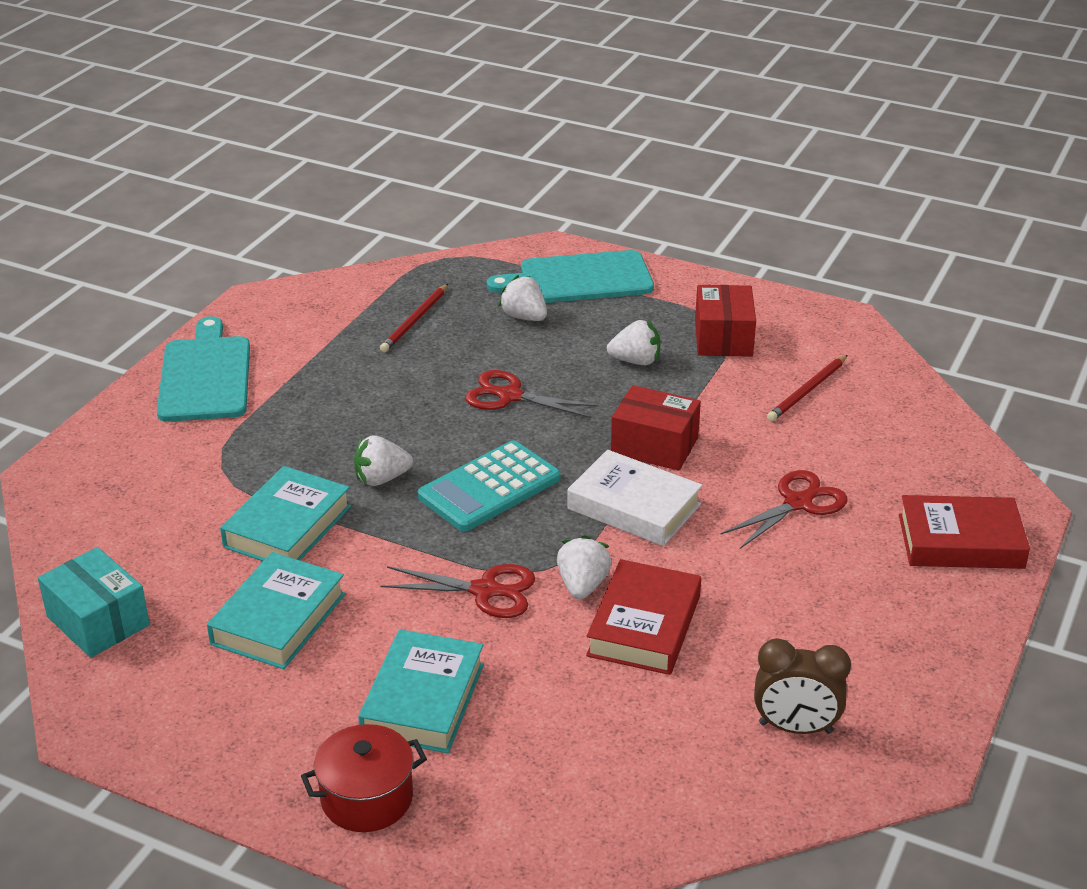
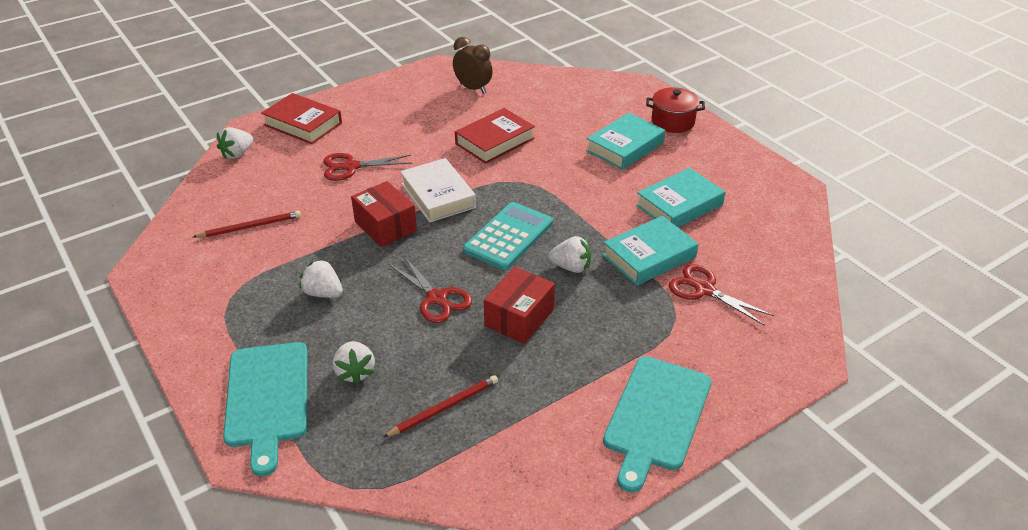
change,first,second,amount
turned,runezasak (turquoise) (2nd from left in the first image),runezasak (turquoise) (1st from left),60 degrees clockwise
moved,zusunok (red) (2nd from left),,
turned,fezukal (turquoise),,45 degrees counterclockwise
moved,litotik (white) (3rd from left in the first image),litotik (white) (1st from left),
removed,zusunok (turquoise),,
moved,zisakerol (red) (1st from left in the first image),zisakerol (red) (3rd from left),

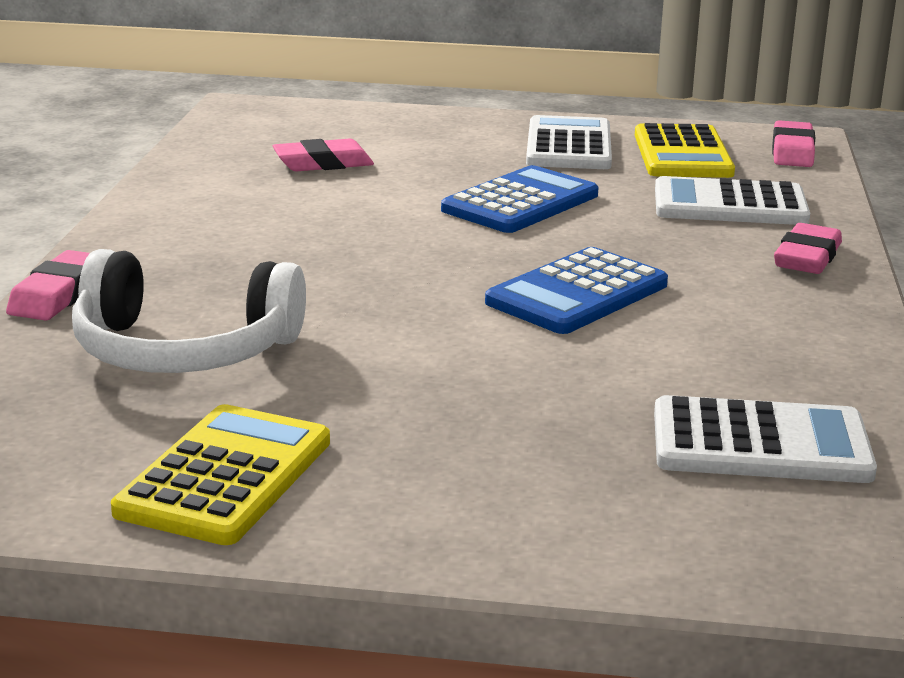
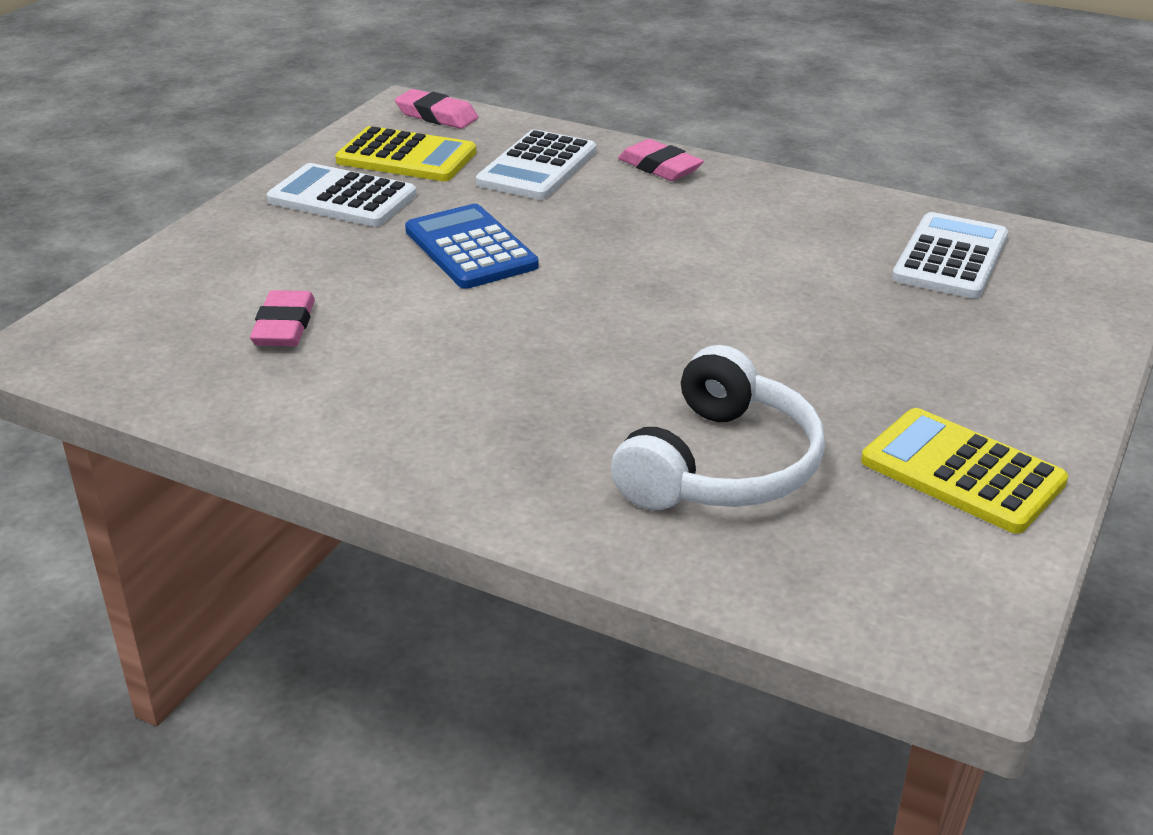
change,first,second,amount
removed,fezukal (blue) (2nd from left),,
removed,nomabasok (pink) (1st from left),,

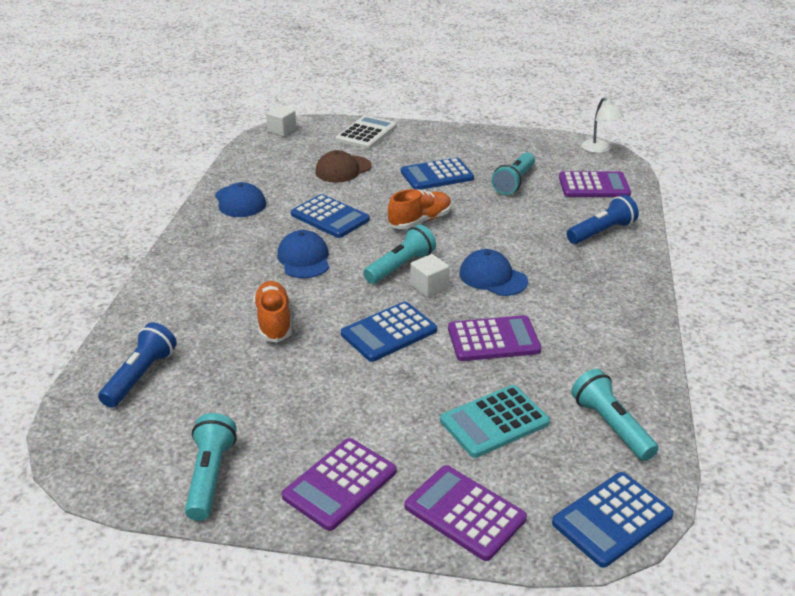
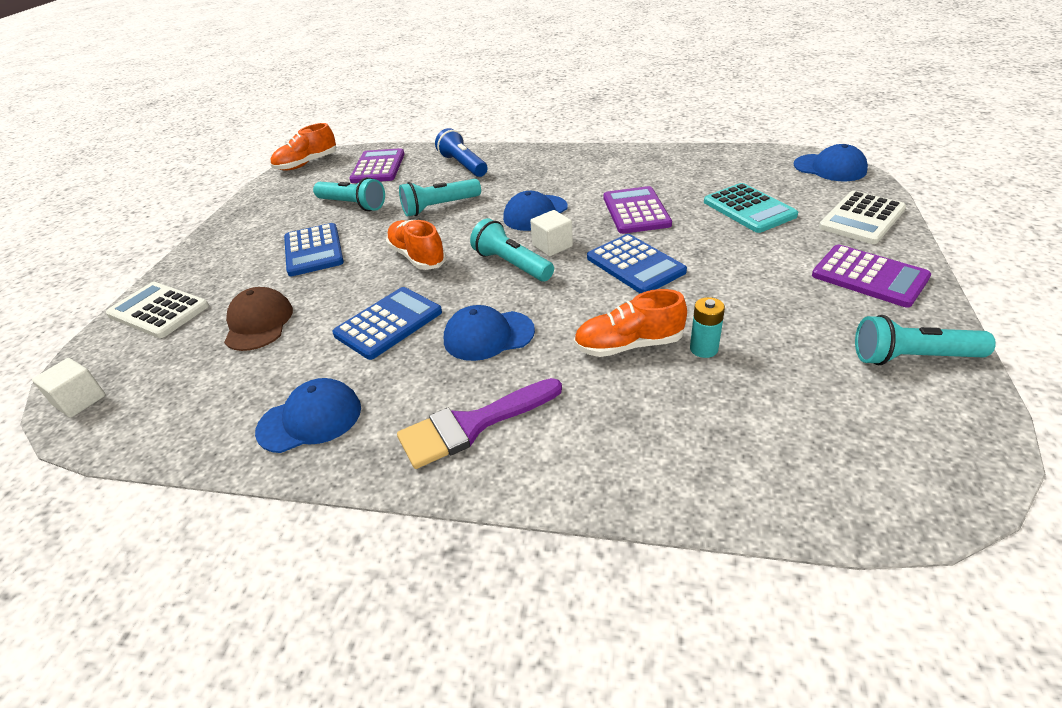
change,first,second,amount
replaced,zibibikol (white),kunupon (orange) (1st from left),
turned,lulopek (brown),,150 degrees counterclockwise
removed,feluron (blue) (1st from left),,
moved,feluron (turquoise) (4th from left in the first image),feluron (turquoise) (2nd from left),
recoloured,fezukal (purple) (2nd from left),fezukal (white) (2nd from left),
replaced,fezukal (blue) (4th from left),lulopek (blue) (4th from left),
added,,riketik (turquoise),
added,,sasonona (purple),

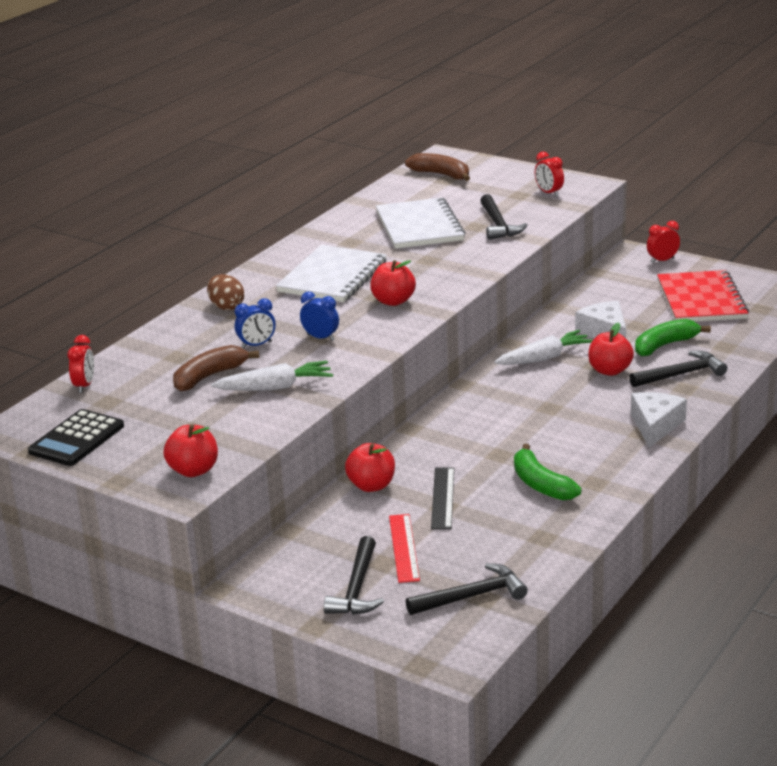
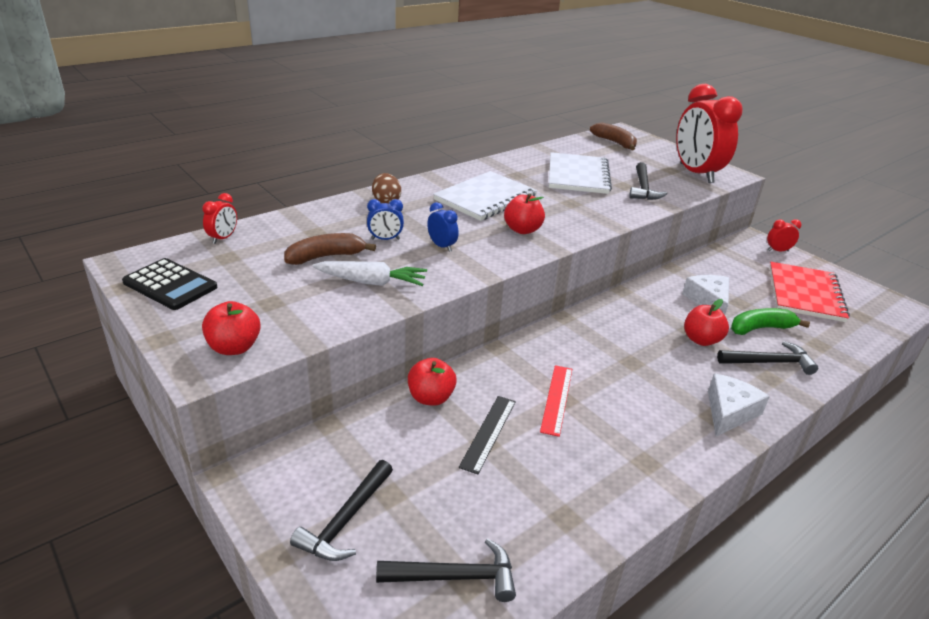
change,first,second,amount
resized,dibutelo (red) (2nd from left),,x2.43
removed,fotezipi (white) (2nd from left),,
turned,fezukal (black),,105 degrees counterclockwise
removed,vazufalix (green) (1st from left),,
moved,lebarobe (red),,

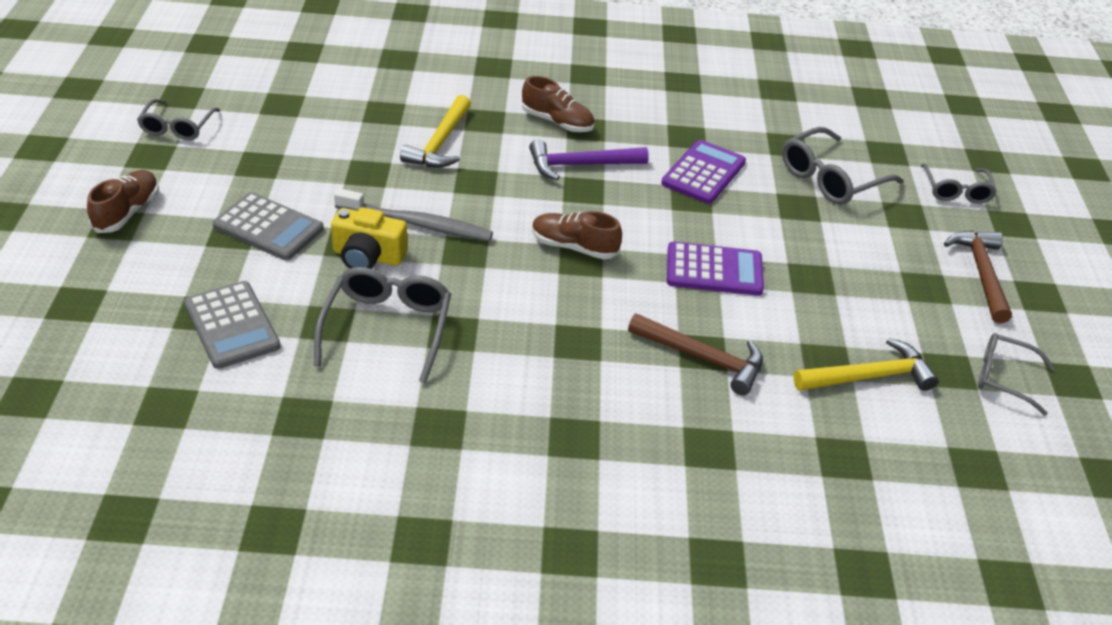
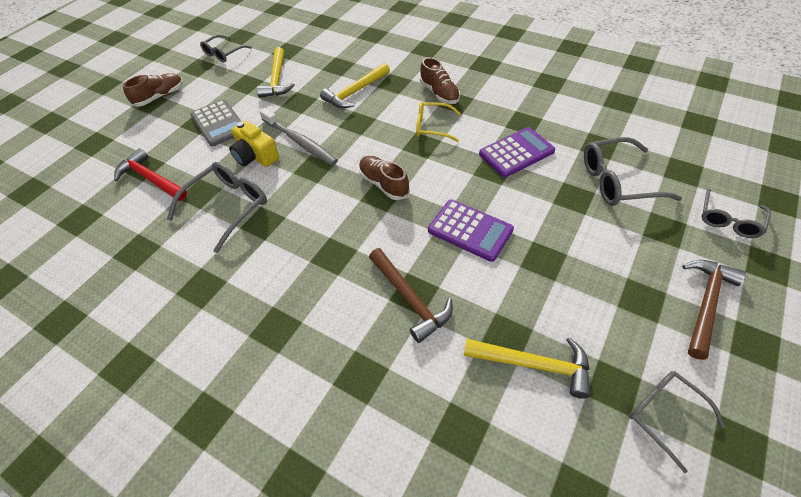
change,first,second,amount
replaced,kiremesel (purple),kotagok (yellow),
replaced,fezukal (grey) (1st from left),kiremesel (red),
added,,kiremesel (yellow) (1st from left),

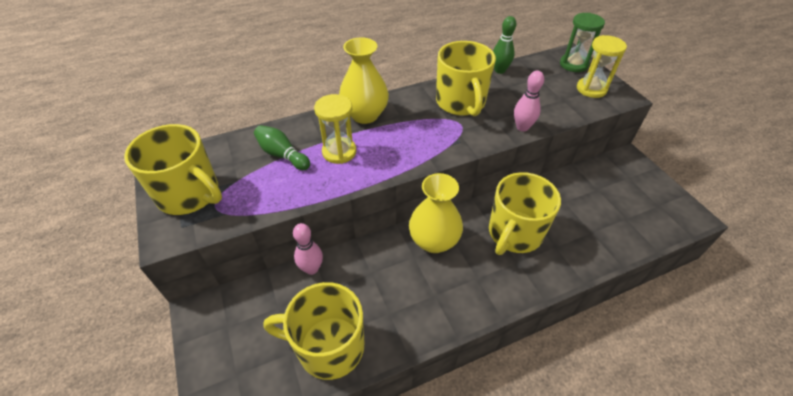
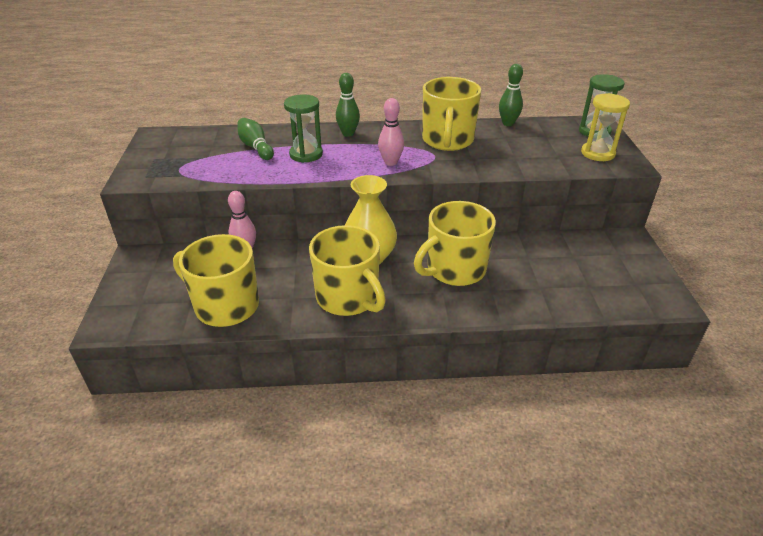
change,first,second,amount
replaced,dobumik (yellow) (1st from left),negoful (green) (2nd from left),
moved,negoful (pink) (2nd from left),,
recoloured,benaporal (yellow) (1st from left),benaporal (green) (1st from left),
moved,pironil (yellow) (1st from left in the first image),pironil (yellow) (2nd from left),

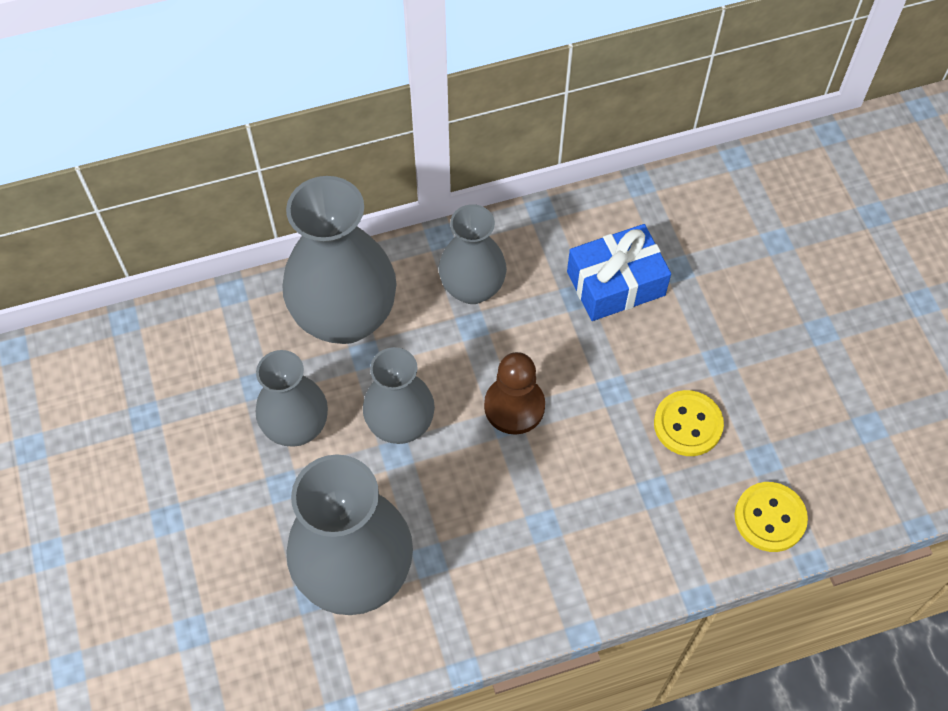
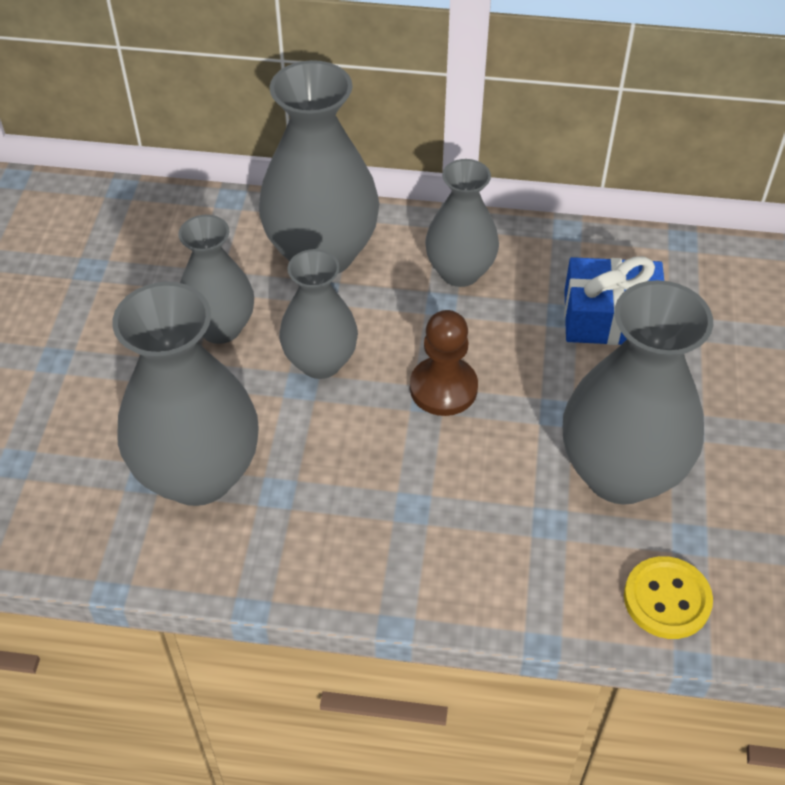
change,first,second,amount
replaced,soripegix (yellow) (1st from left),dobumik (grey) (6th from left),

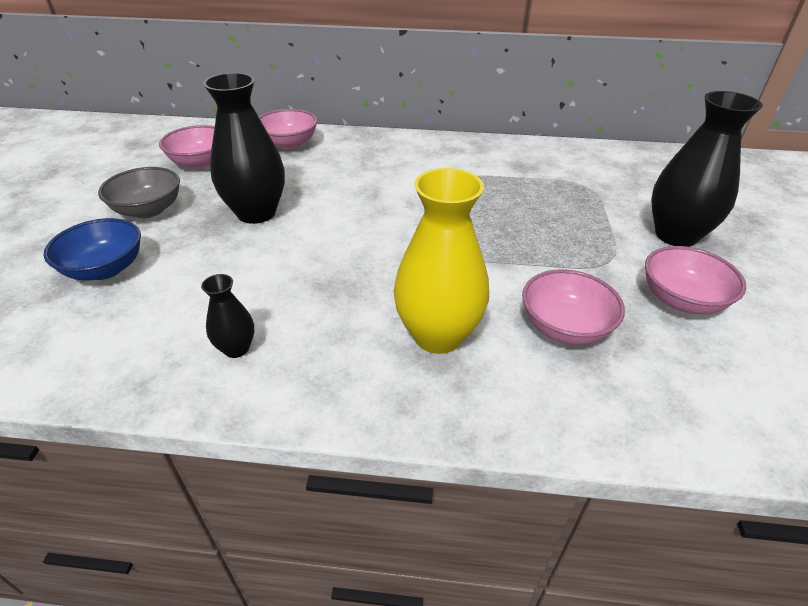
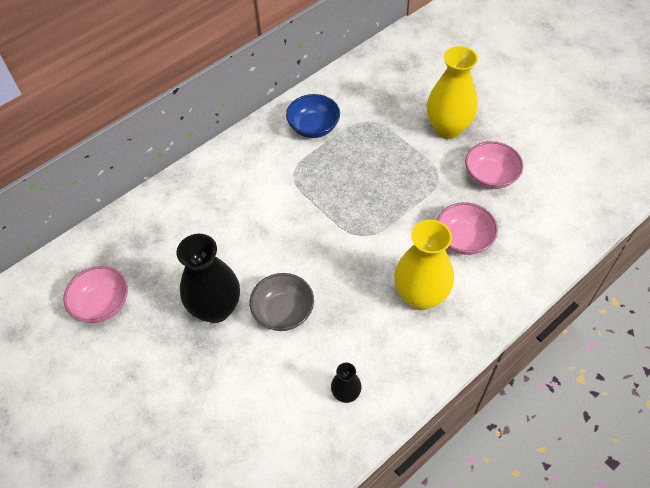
change,first,second,amount
recoloured,dobumik (black) (3rd from left),dobumik (yellow) (2nd from left),
removed,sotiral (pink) (2nd from left),,
moved,sotiral (grey),,
moved,sotiral (blue),,

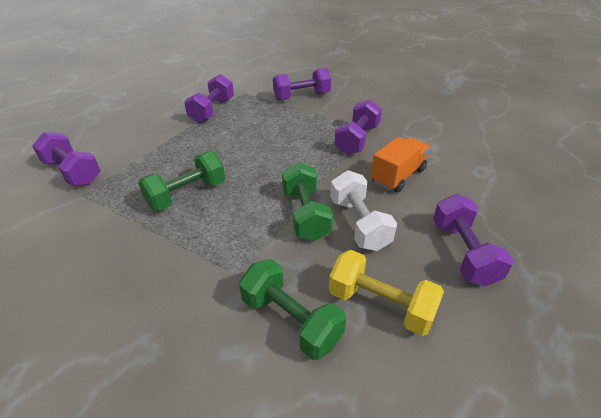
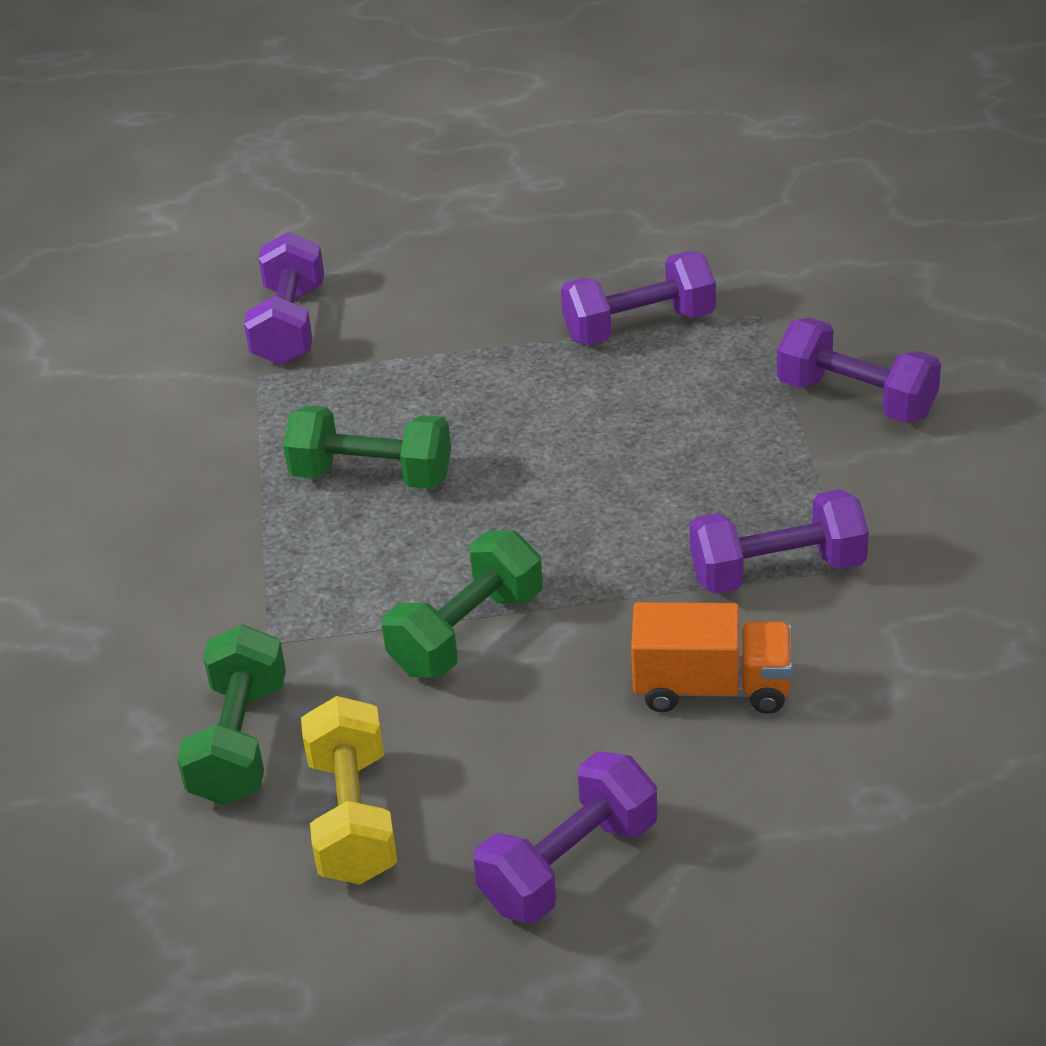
change,first,second,amount
removed,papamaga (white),,

